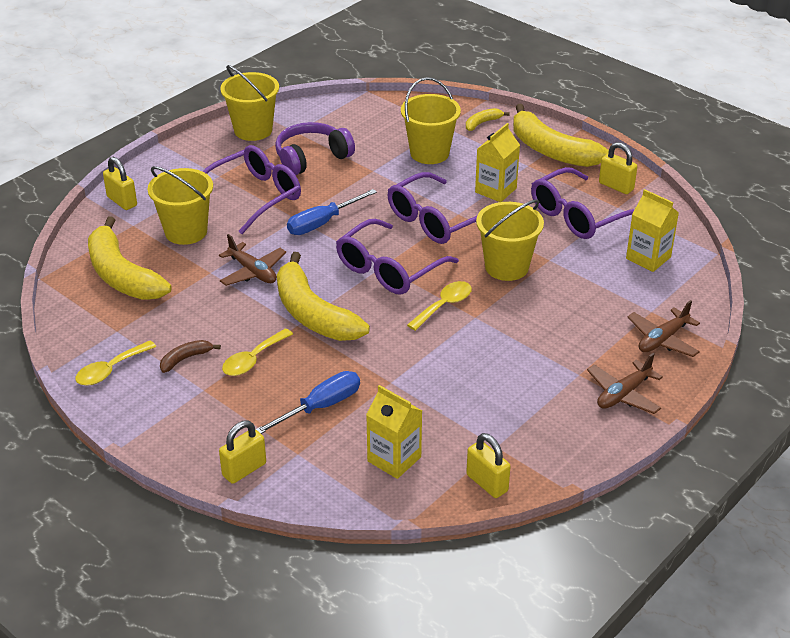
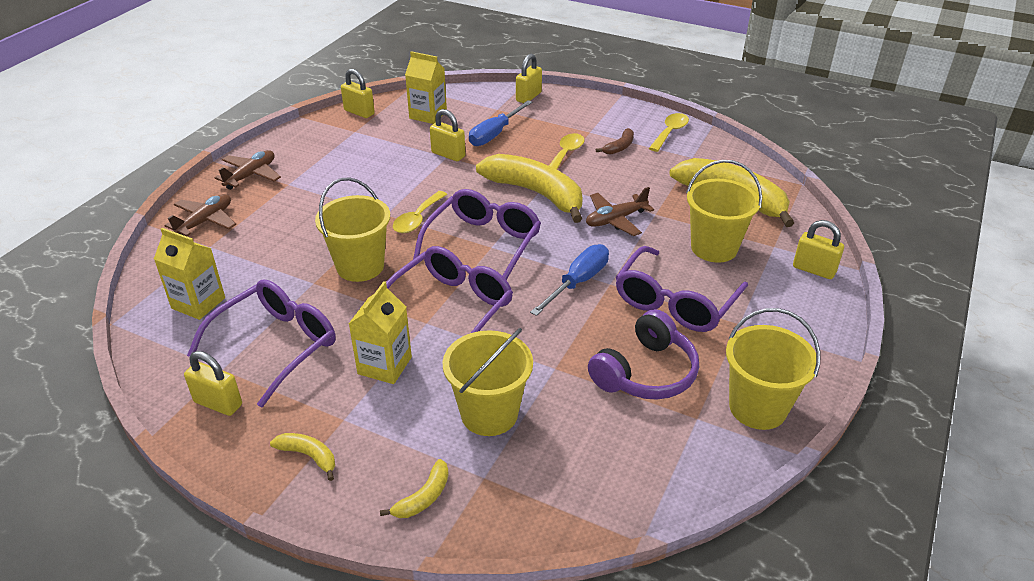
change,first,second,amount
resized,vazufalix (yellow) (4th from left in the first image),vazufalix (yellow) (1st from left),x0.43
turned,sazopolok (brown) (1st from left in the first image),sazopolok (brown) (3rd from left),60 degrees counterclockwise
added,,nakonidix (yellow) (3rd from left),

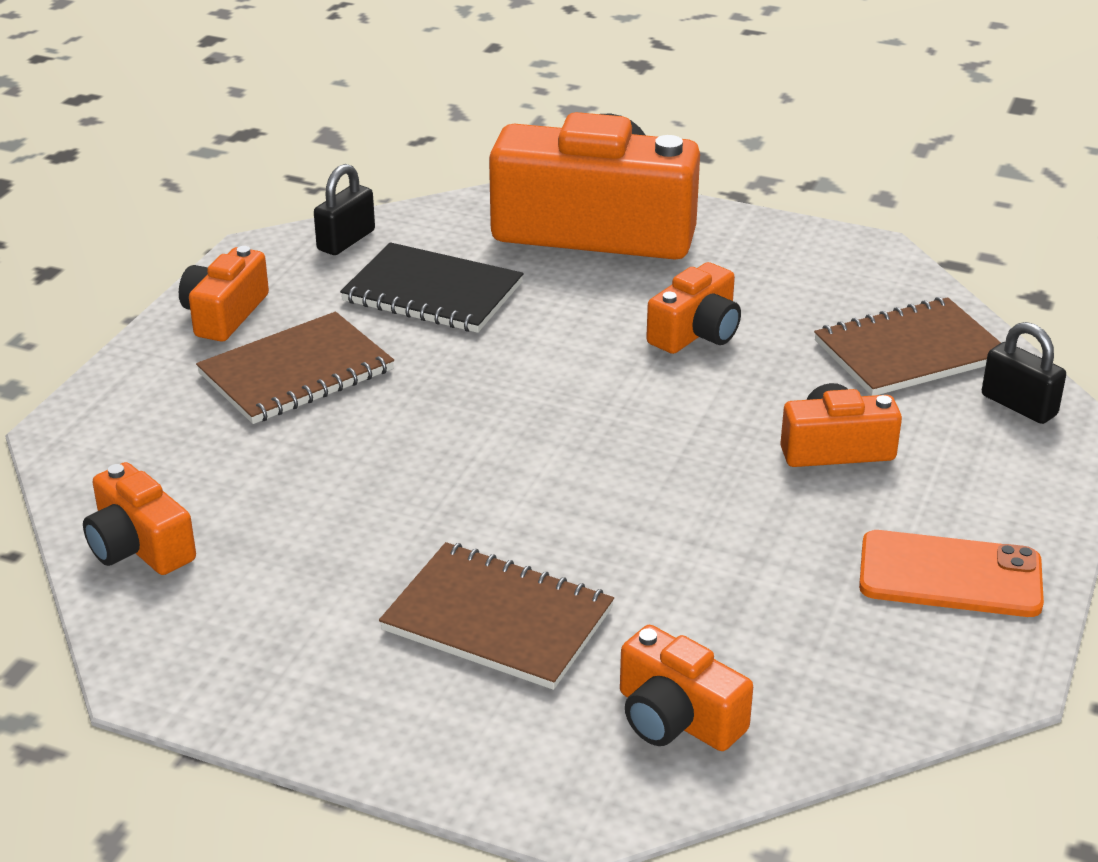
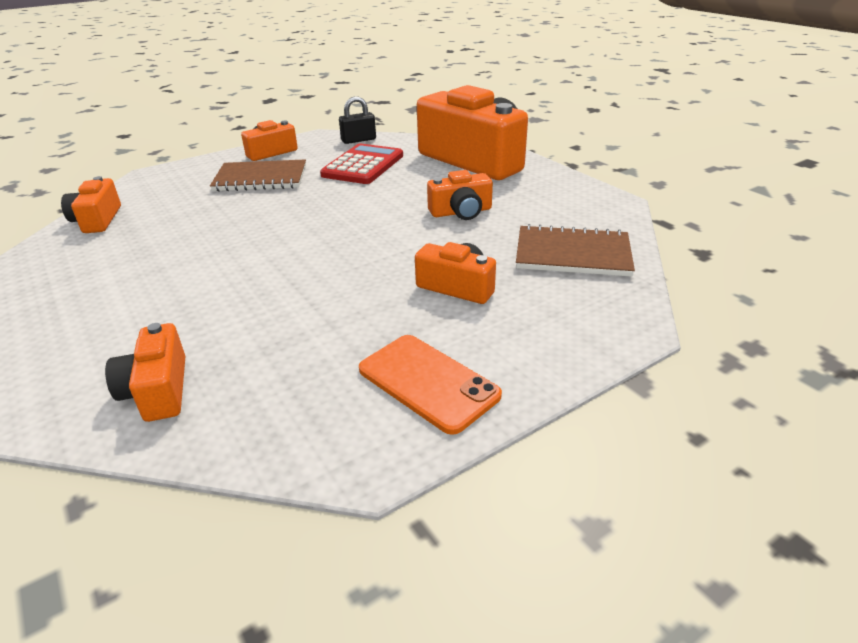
change,first,second,amount
replaced,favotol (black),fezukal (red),
removed,nakonidix (black) (2nd from left),,
removed,favotol (brown) (2nd from left),,

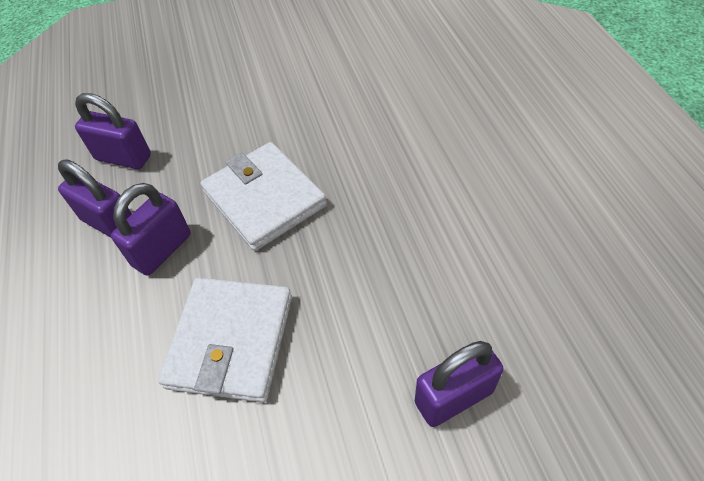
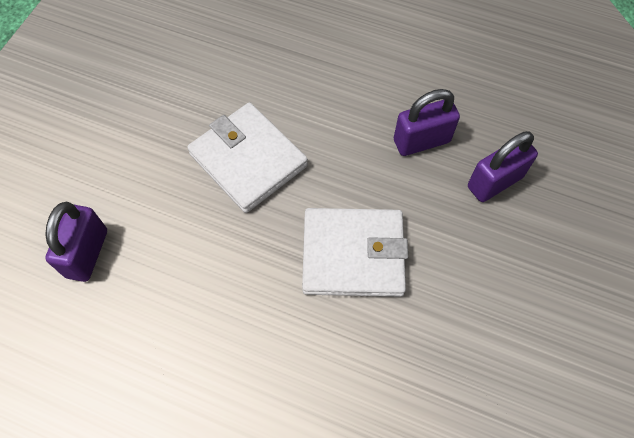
change,first,second,amount
removed,nakonidix (purple) (3rd from left),,

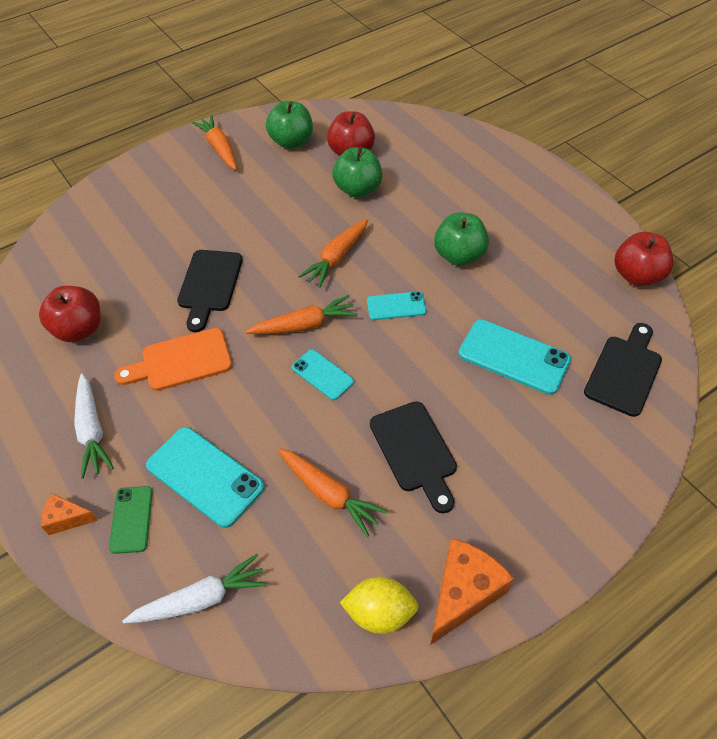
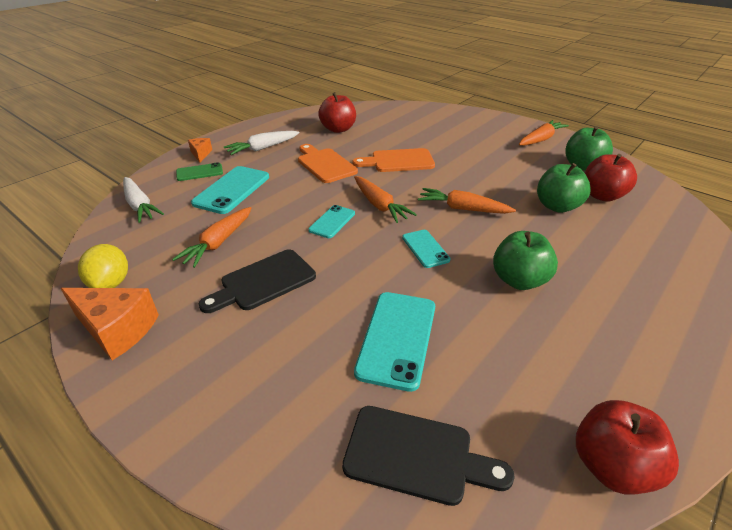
change,first,second,amount
recoloured,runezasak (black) (1st from left),runezasak (orange) (2nd from left),

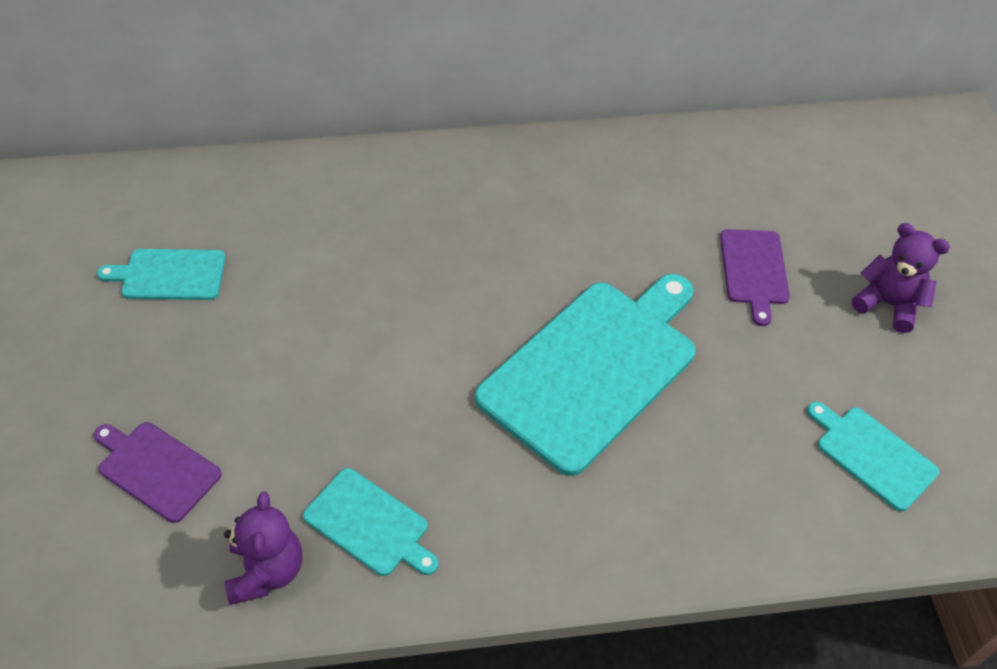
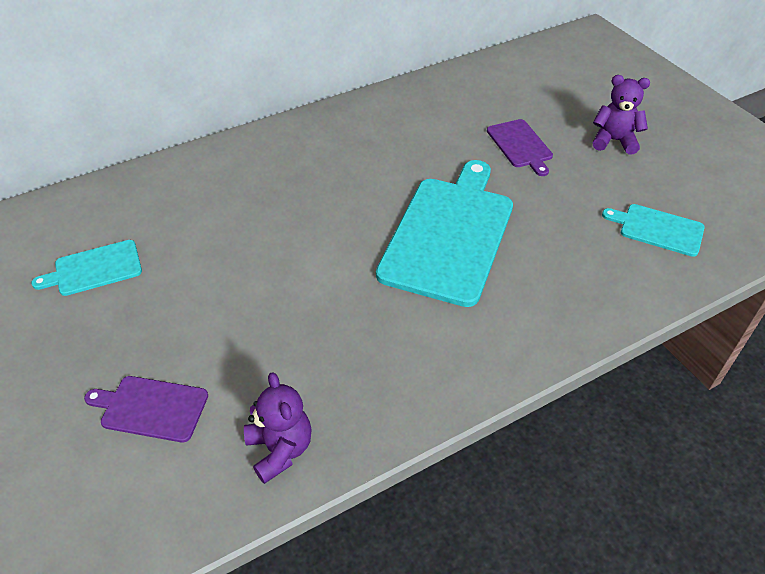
change,first,second,amount
removed,runezasak (turquoise) (2nd from left),,

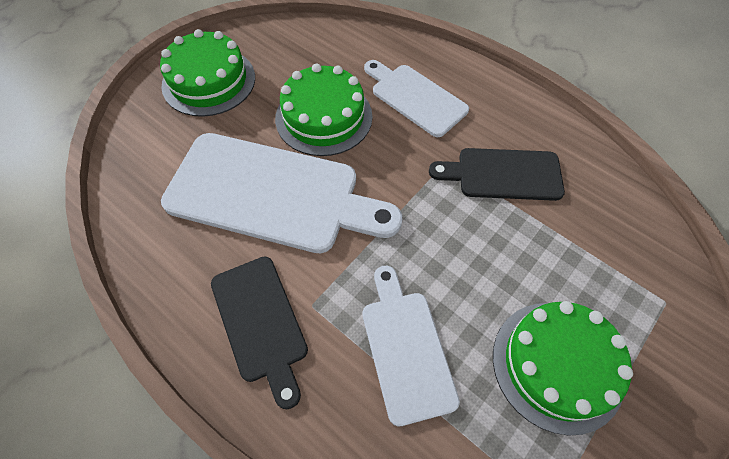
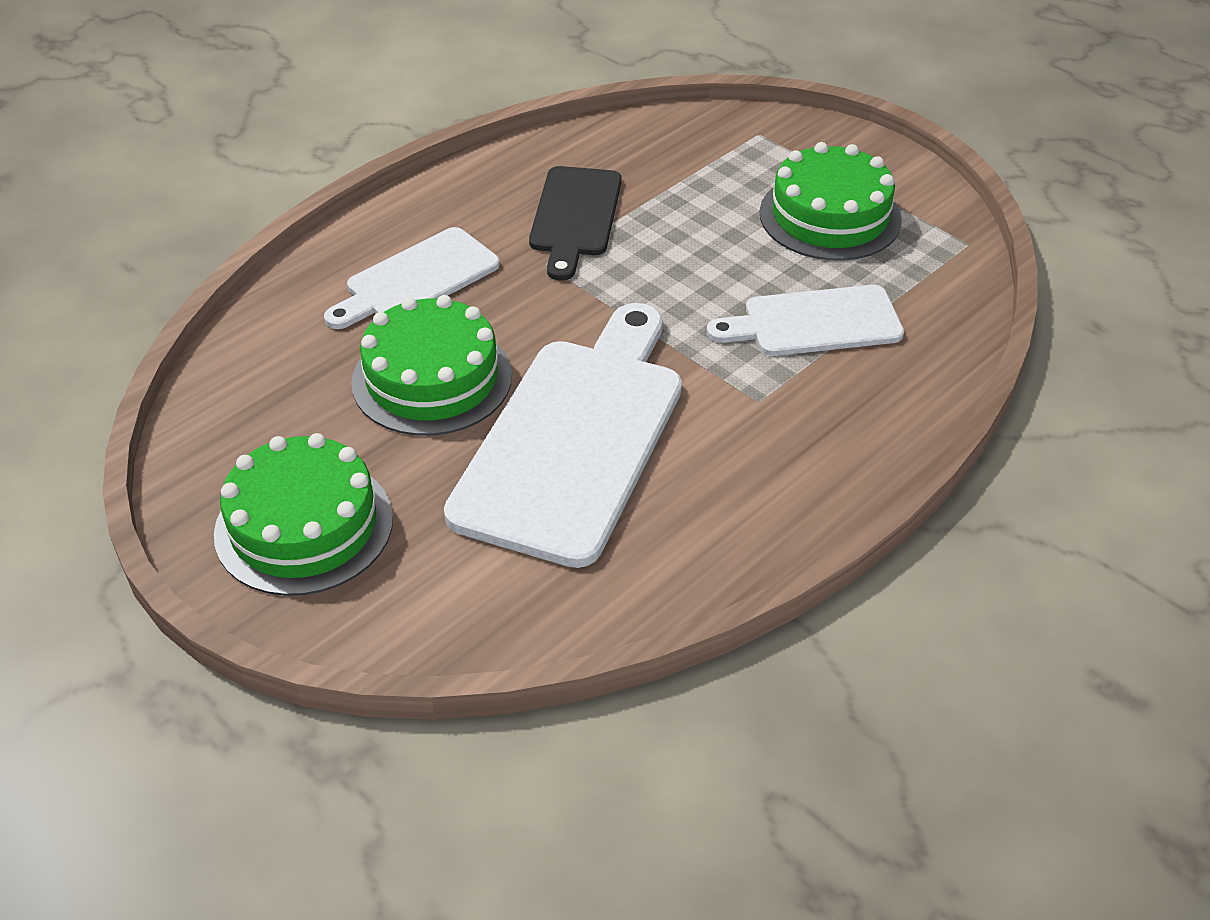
change,first,second,amount
removed,runezasak (black) (1st from left),,

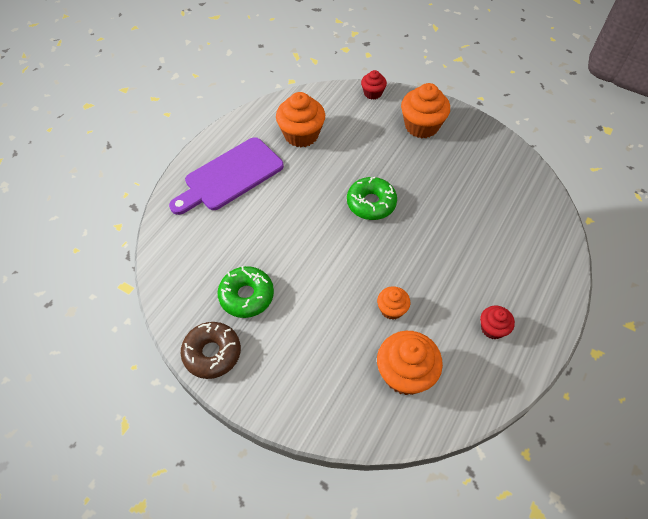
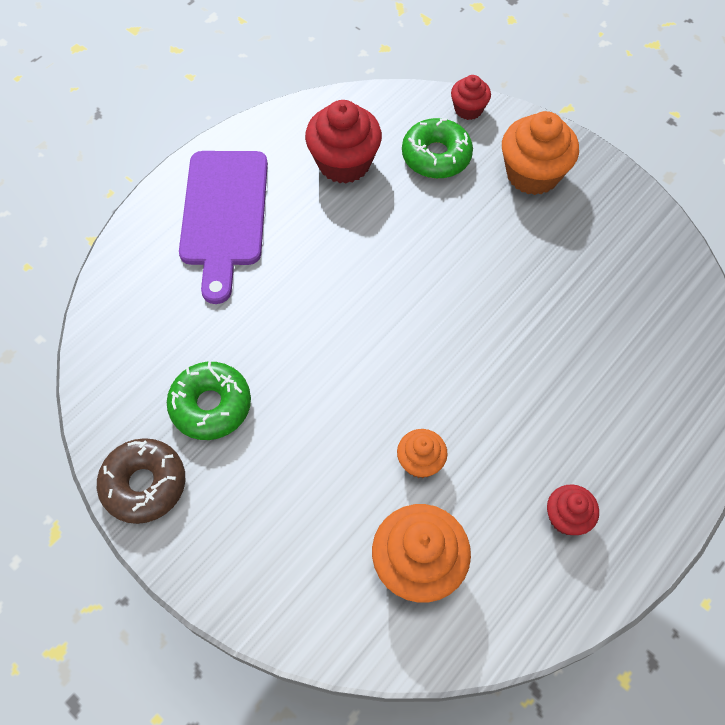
change,first,second,amount
recoloured,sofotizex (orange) (1st from left),sofotizex (red) (1st from left),
turned,runezasak (purple),,60 degrees counterclockwise
moved,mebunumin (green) (2nd from left),,

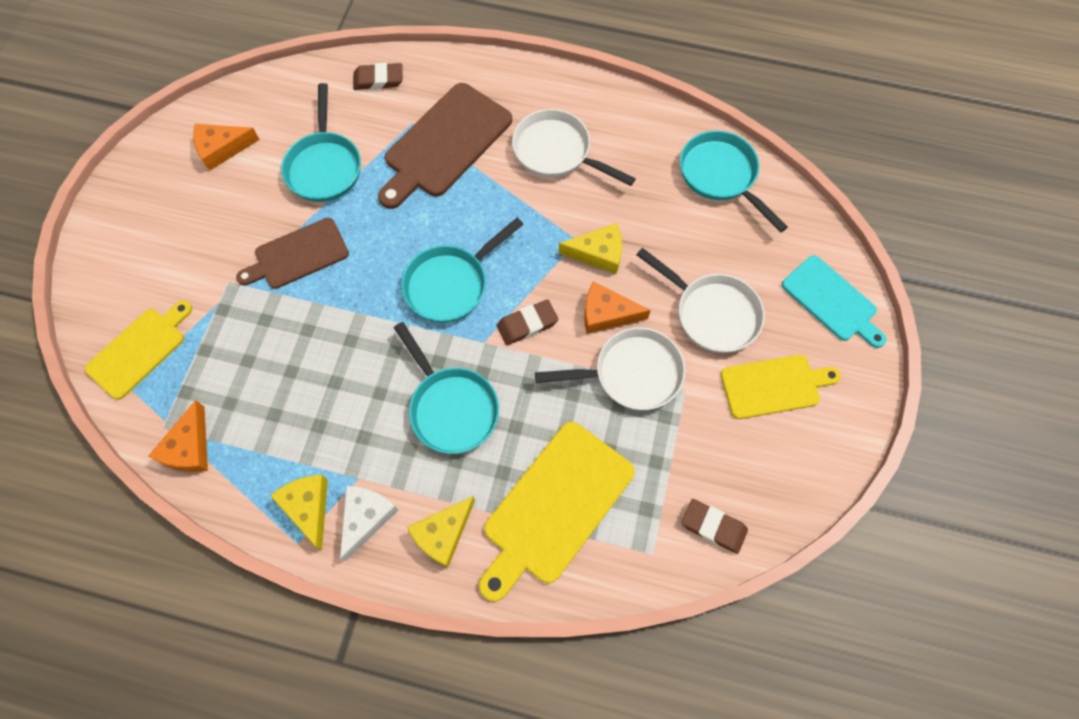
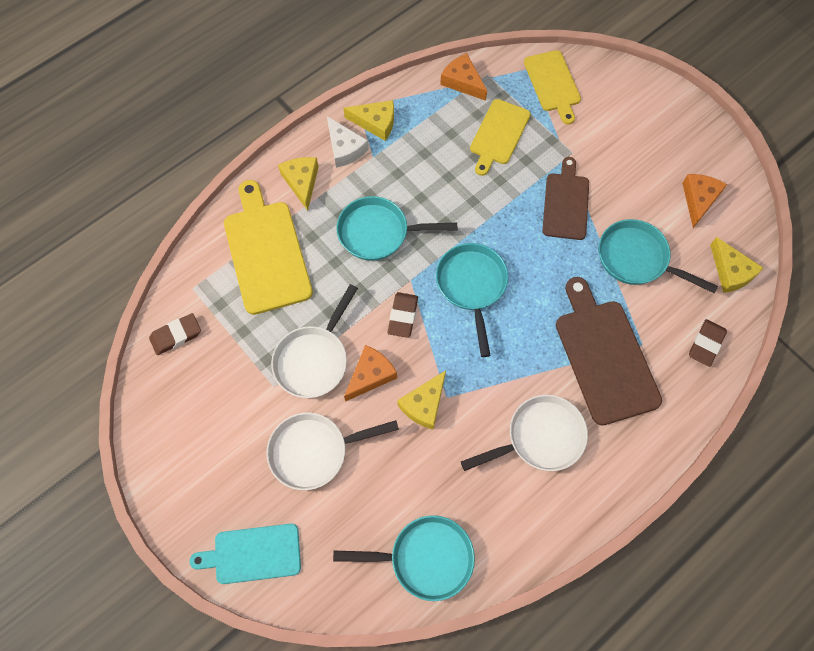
change,first,second,amount
moved,runezasak (yellow) (3rd from left in the first image),runezasak (yellow) (2nd from left),
added,,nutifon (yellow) (4th from left),

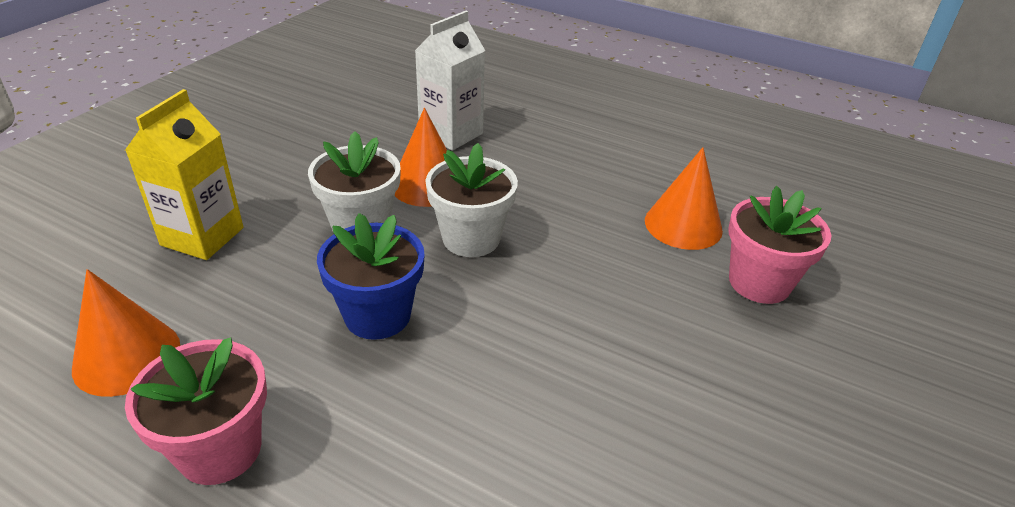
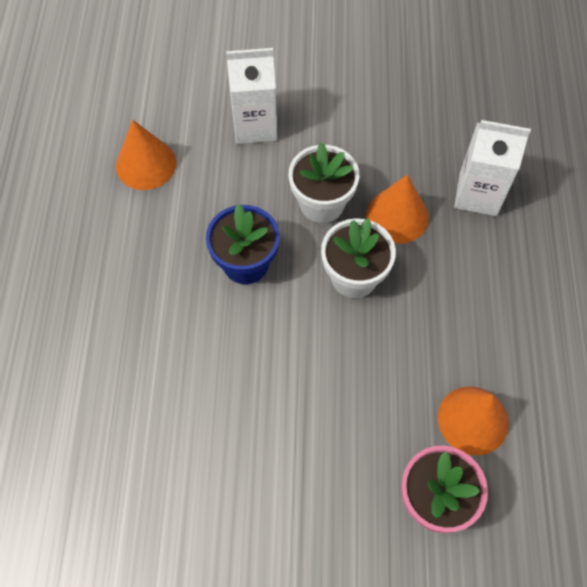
change,first,second,amount
recoloured,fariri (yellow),fariri (white) (1st from left),
removed,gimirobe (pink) (1st from left),,

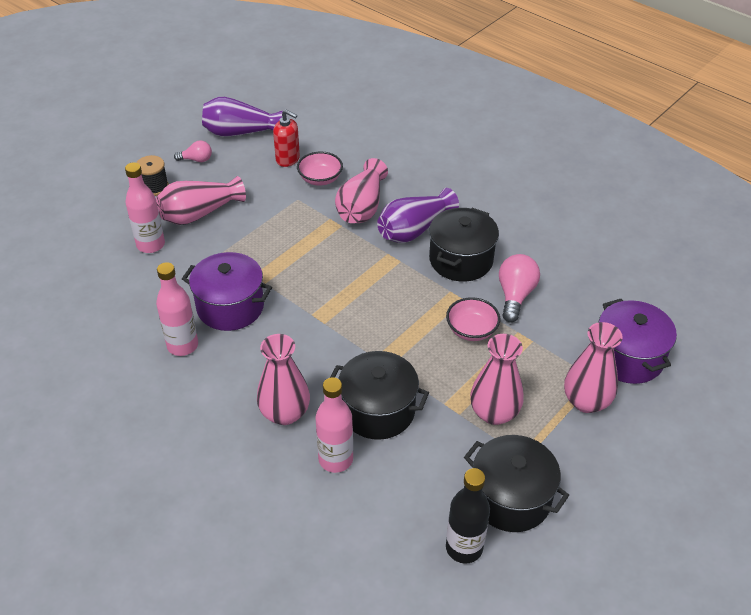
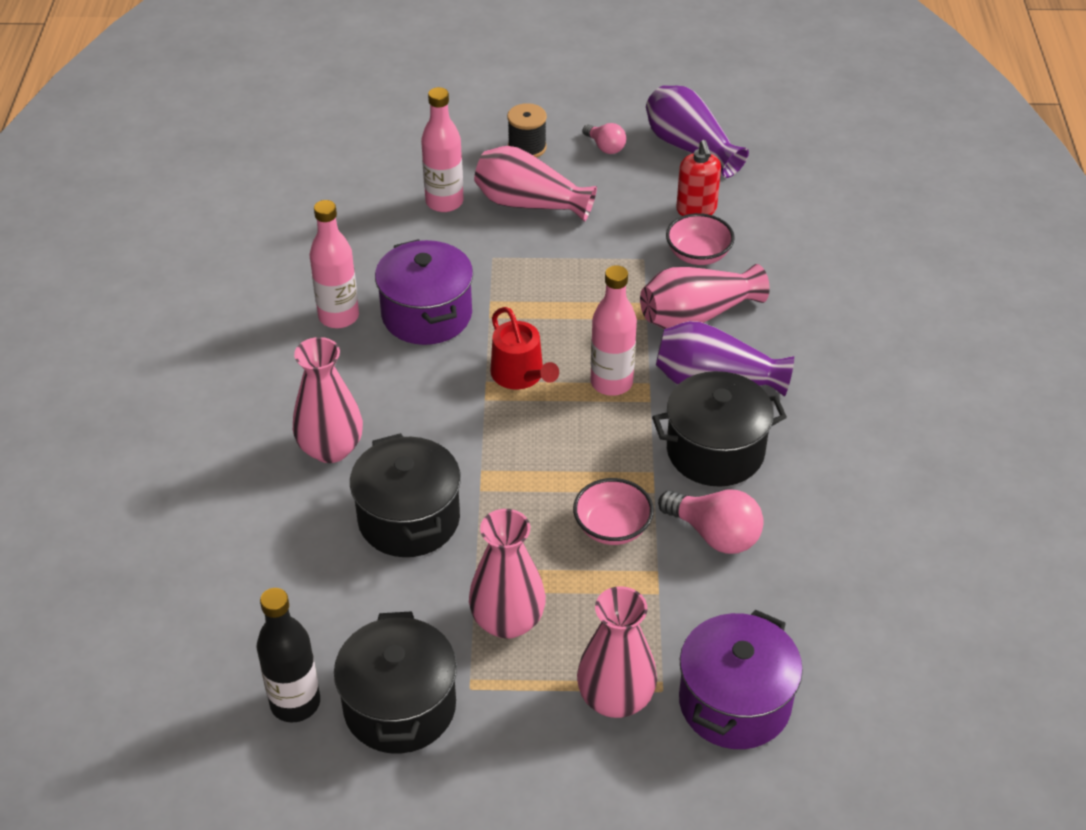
change,first,second,amount
turned,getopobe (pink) (2nd from left),,60 degrees clockwise
moved,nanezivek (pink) (3rd from left),,
added,,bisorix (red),

